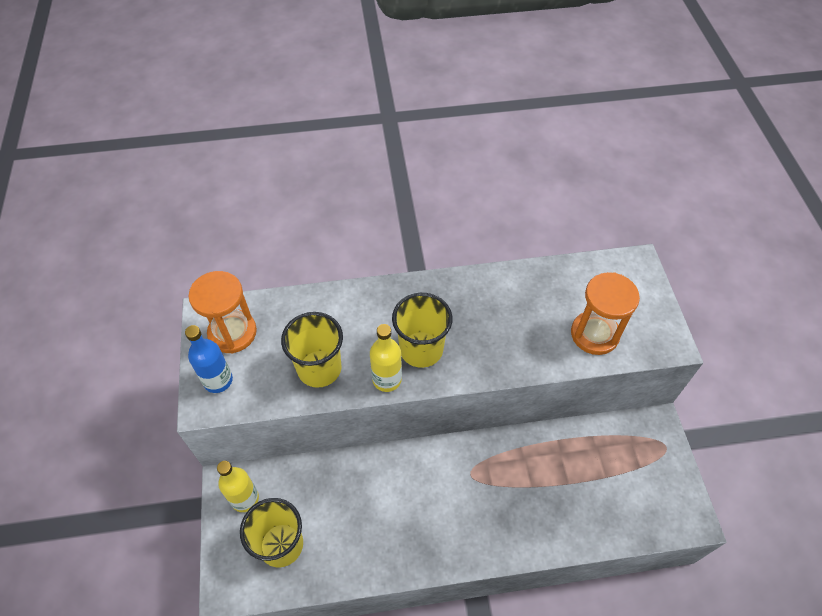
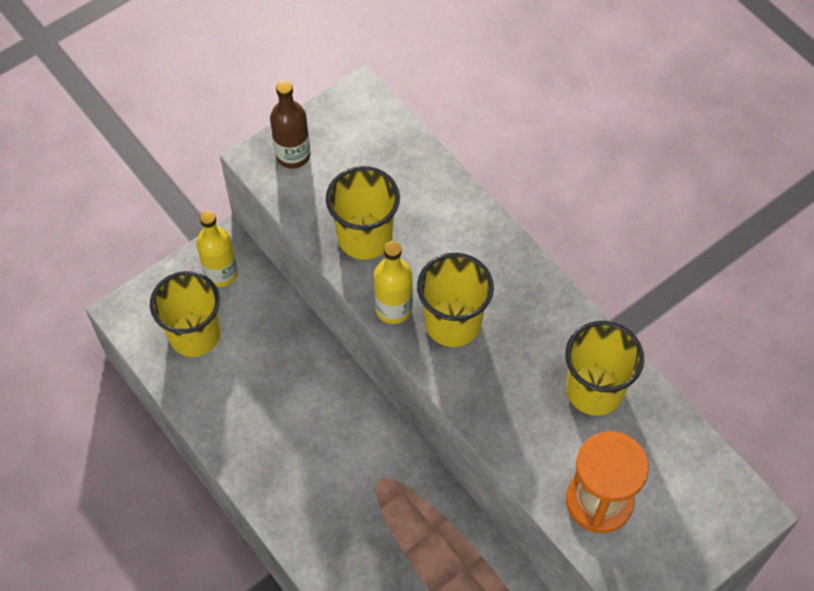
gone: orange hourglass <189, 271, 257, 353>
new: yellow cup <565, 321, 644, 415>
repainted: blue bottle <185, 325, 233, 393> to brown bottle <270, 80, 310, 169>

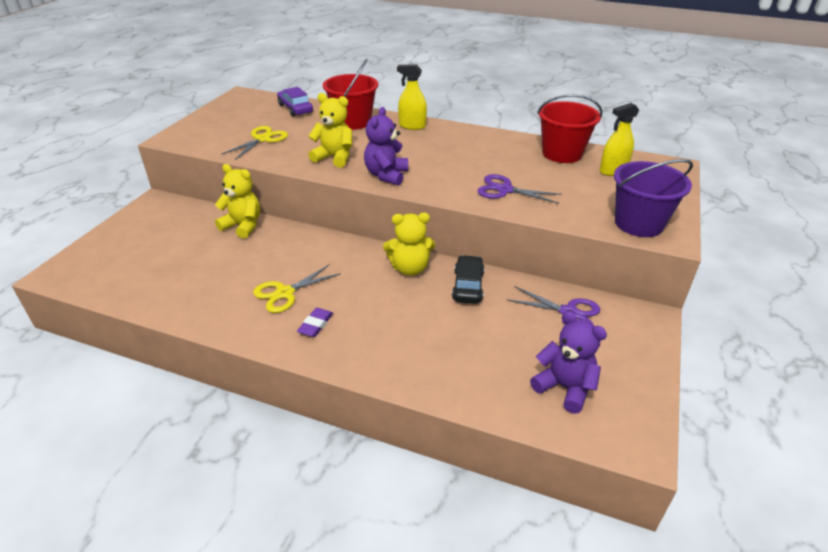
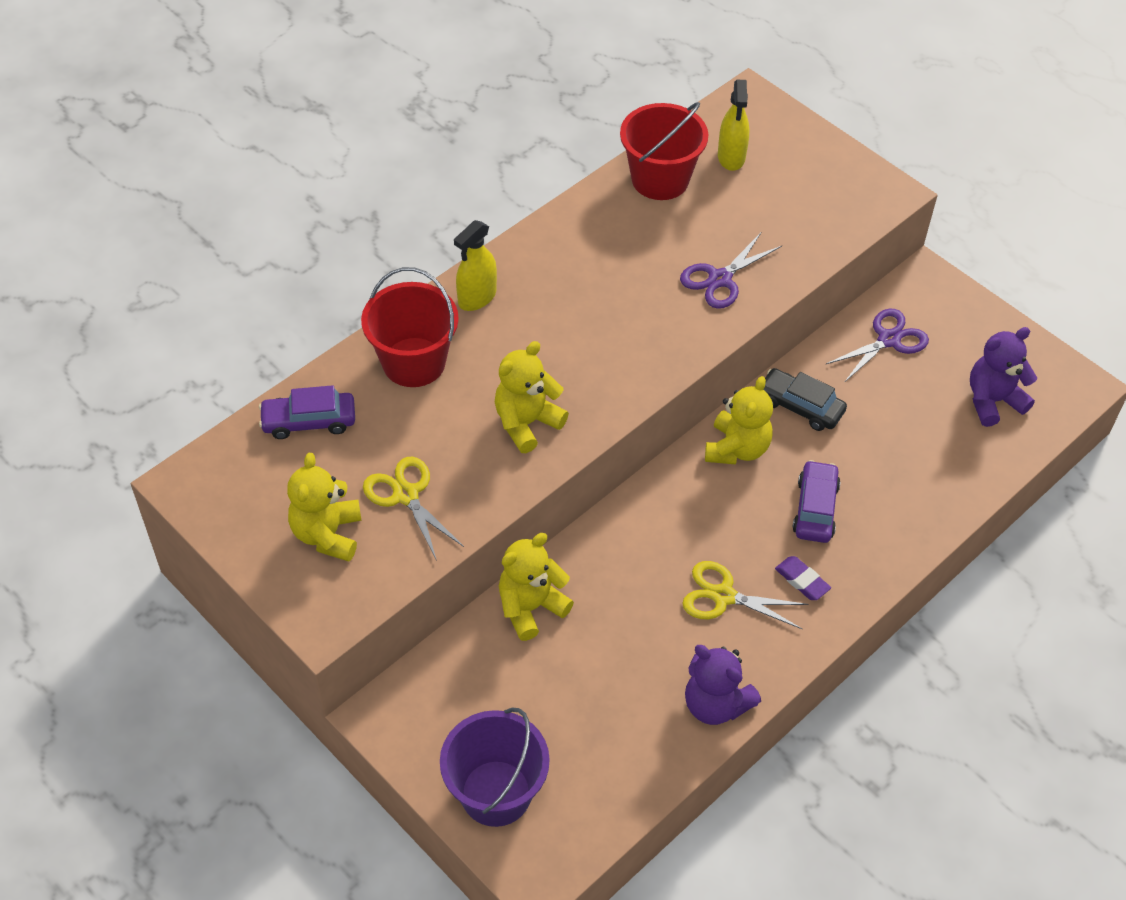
new: yellow teddy bear <287, 453, 362, 561>; purple car <792, 460, 841, 543>
shifted: purple bucket <614, 159, 693, 237> to <440, 707, 550, 827>; purple teddy bear <364, 107, 408, 186> to <685, 645, 761, 725>
rotated: yellow scissors <253, 264, 341, 313> = <682, 561, 809, 629> 120 degrees clockwise

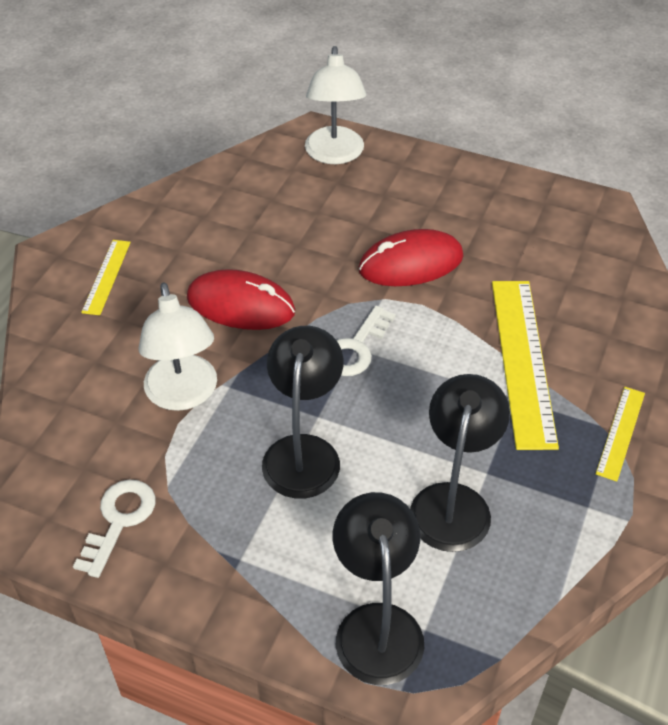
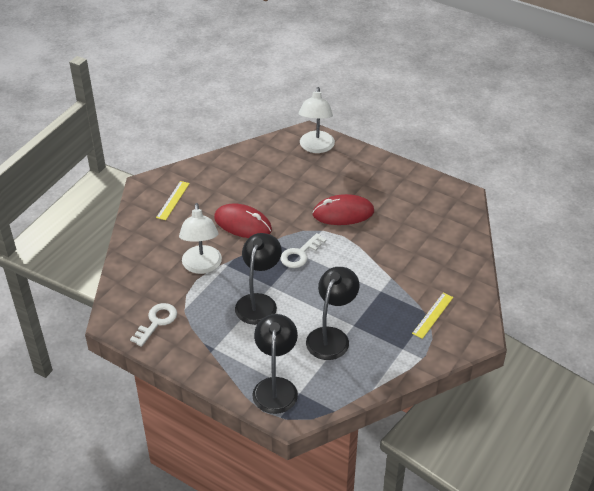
gone: yellow ruler <492, 281, 559, 450>

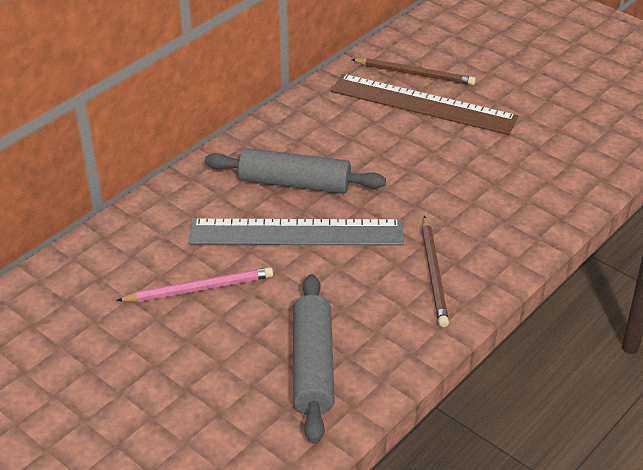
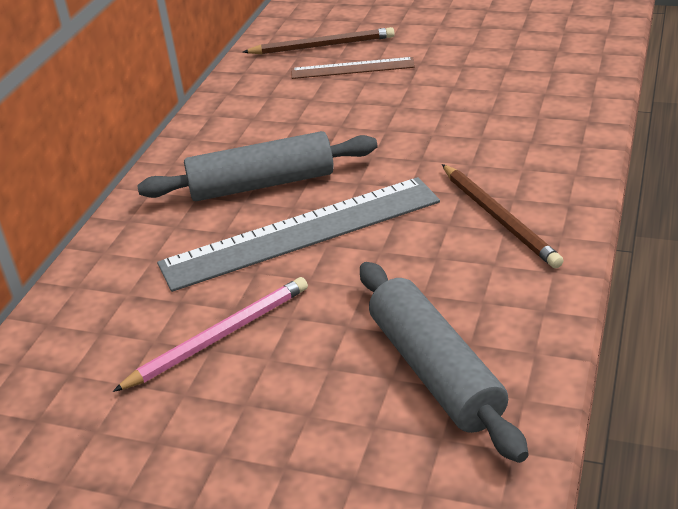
scaled: brown ruler <331, 74, 518, 135> = <291, 57, 415, 79> x0.54

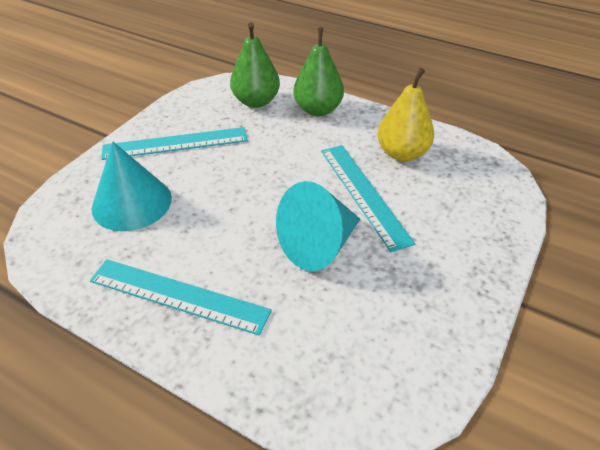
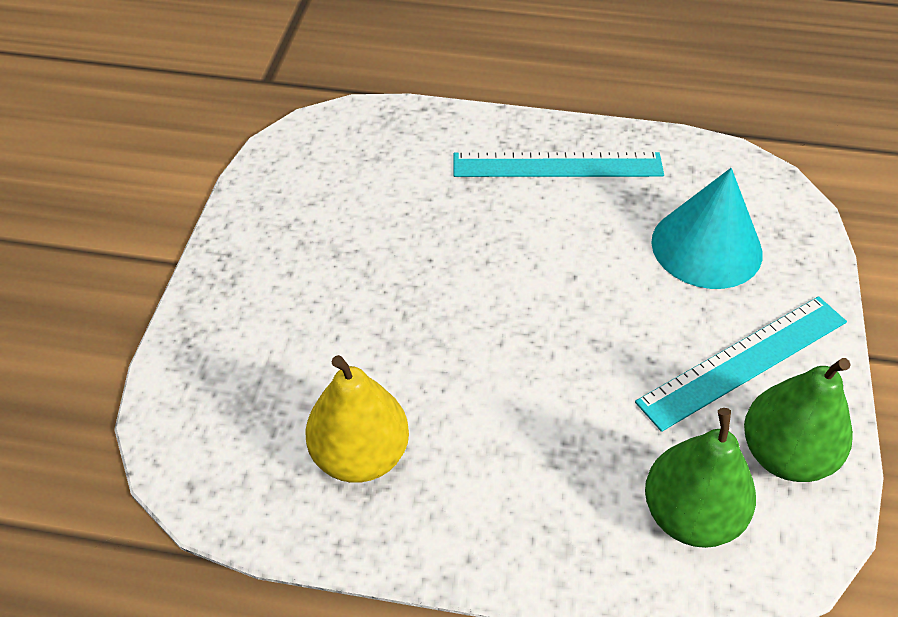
gone: turquoise cone <276, 181, 360, 271>; turquoise ruler <321, 145, 415, 252>
shifted: green pear <293, 28, 344, 116> to <744, 358, 853, 482>

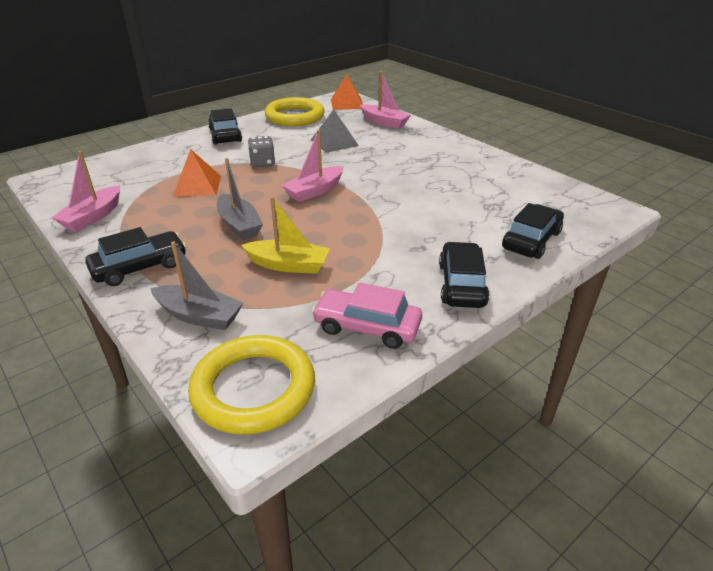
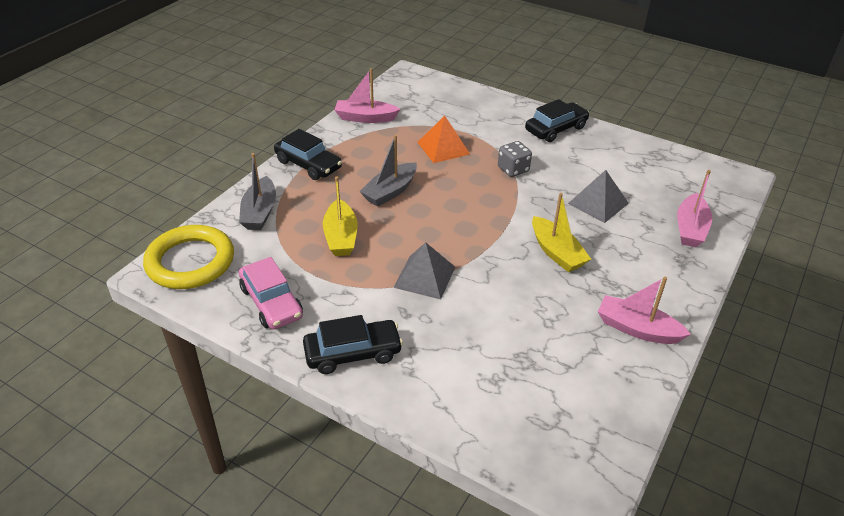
gone: yellow ring <265, 97, 325, 126>; orange pyramid <331, 75, 363, 110>; black car <502, 203, 564, 259>
new: grey pyramid <393, 242, 455, 300>; yellow boat <532, 193, 591, 272>
shifted: pink boat <282, 130, 344, 202> to <598, 277, 691, 344>
rotated: pink car <312, 283, 422, 349> = <239, 257, 303, 329> 150 degrees clockwise

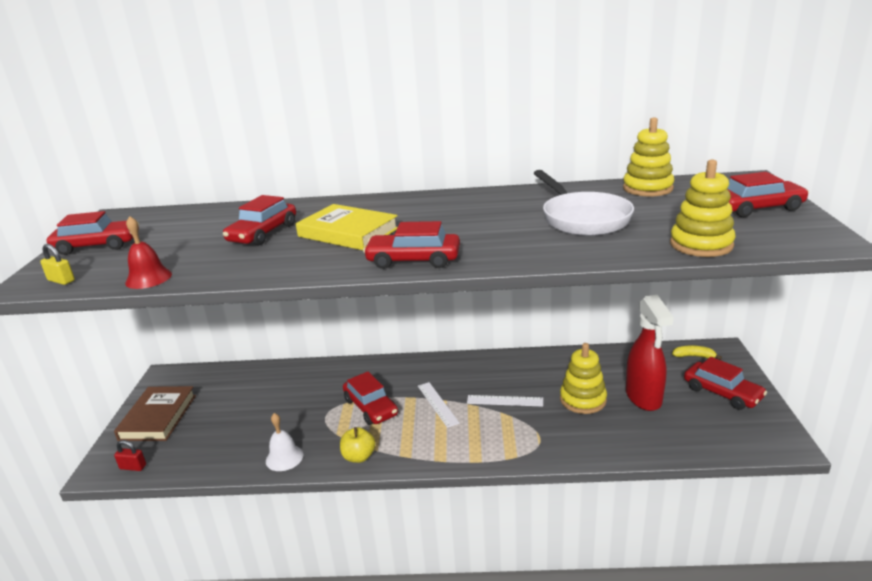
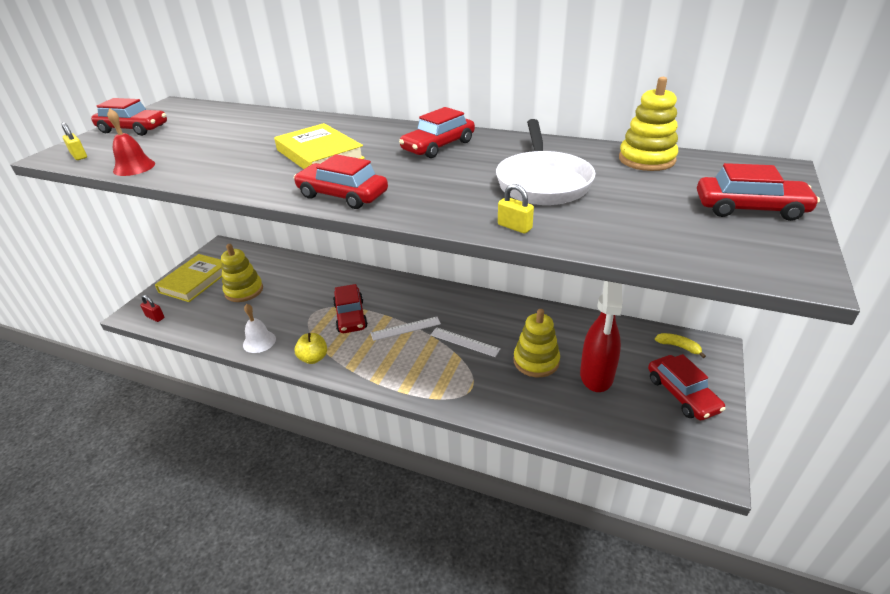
new: yellow padlock <498, 184, 534, 234>
shifted: yellow stacking toy <670, 159, 736, 257> to <221, 244, 263, 302>; red car <223, 195, 296, 245> to <399, 107, 475, 158>
repainted: brown book <114, 386, 196, 441> to yellow book <155, 254, 222, 302>
rotated: white ruler <418, 382, 460, 428> = <371, 317, 441, 341> 75 degrees clockwise

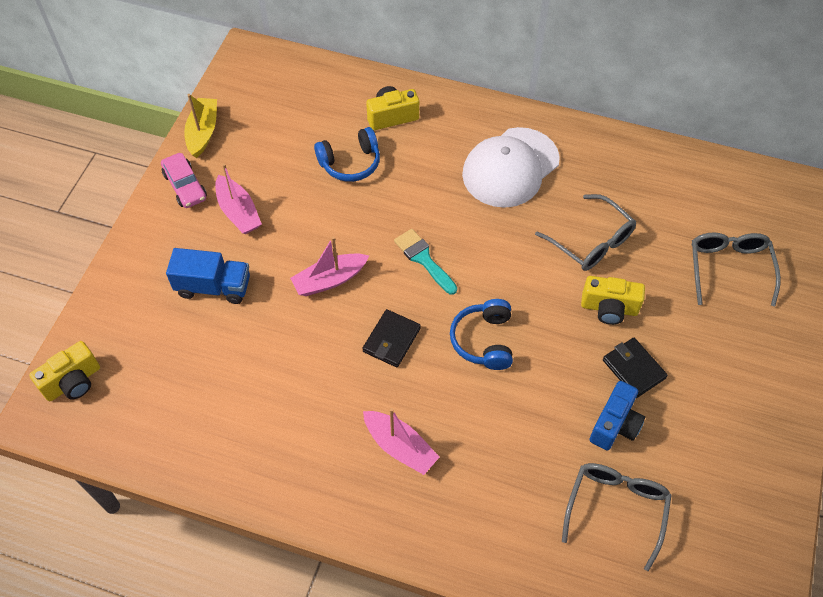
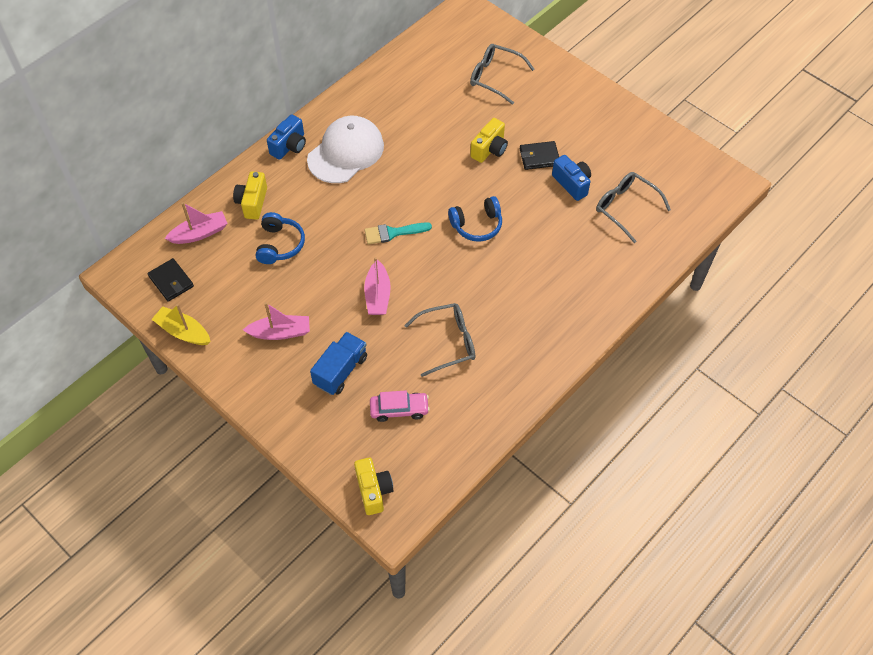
new: blue camera <267, 114, 306, 160>
shifted: black wallet <362, 309, 421, 367> to <147, 258, 194, 302>; pink boat <363, 408, 439, 475> to <165, 202, 228, 244>; pink car <161, 153, 207, 208> to <370, 391, 430, 422>; grey glasses <535, 194, 636, 271> to <404, 303, 475, 377>
rotated: white cap <462, 127, 560, 208> = <307, 116, 384, 183> 120 degrees counterclockwise; blue headphones <450, 299, 513, 370> = <448, 196, 502, 242> 45 degrees counterclockwise

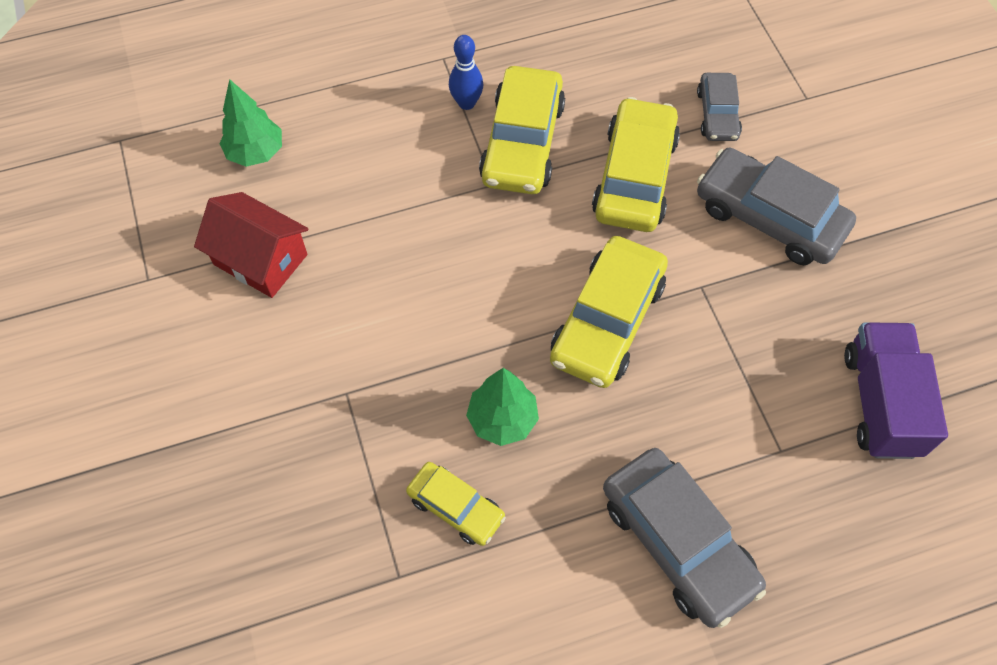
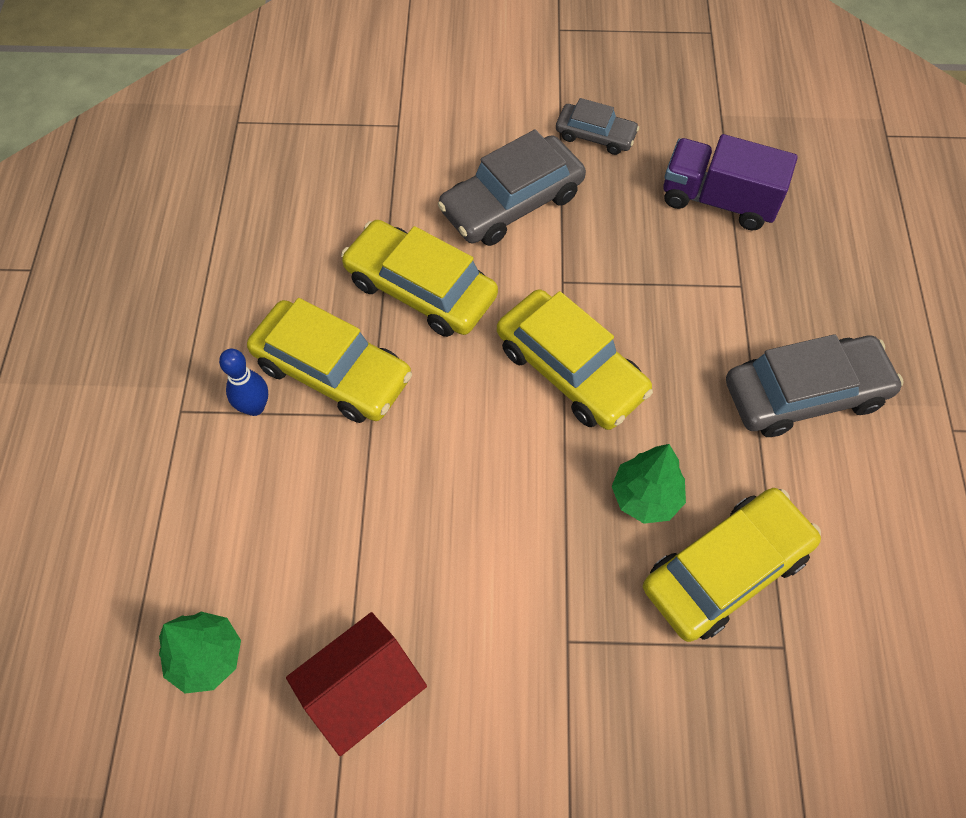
shifted: grey car <697, 73, 742, 141> to <556, 98, 639, 155>
scaled: yellow car <406, 462, 506, 546> = <643, 488, 821, 642> x1.76

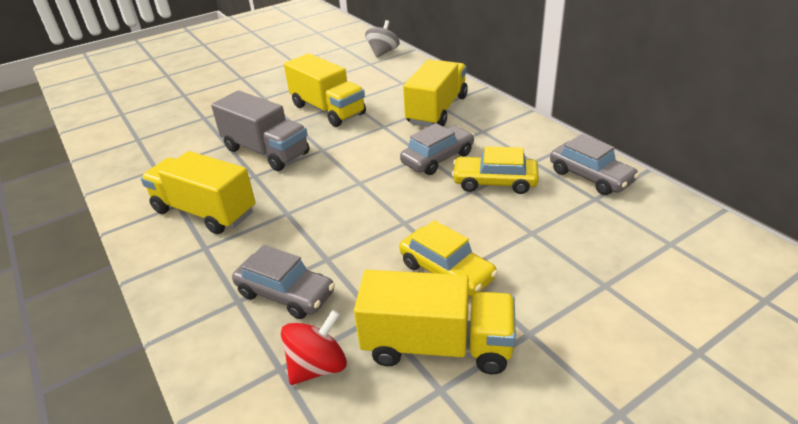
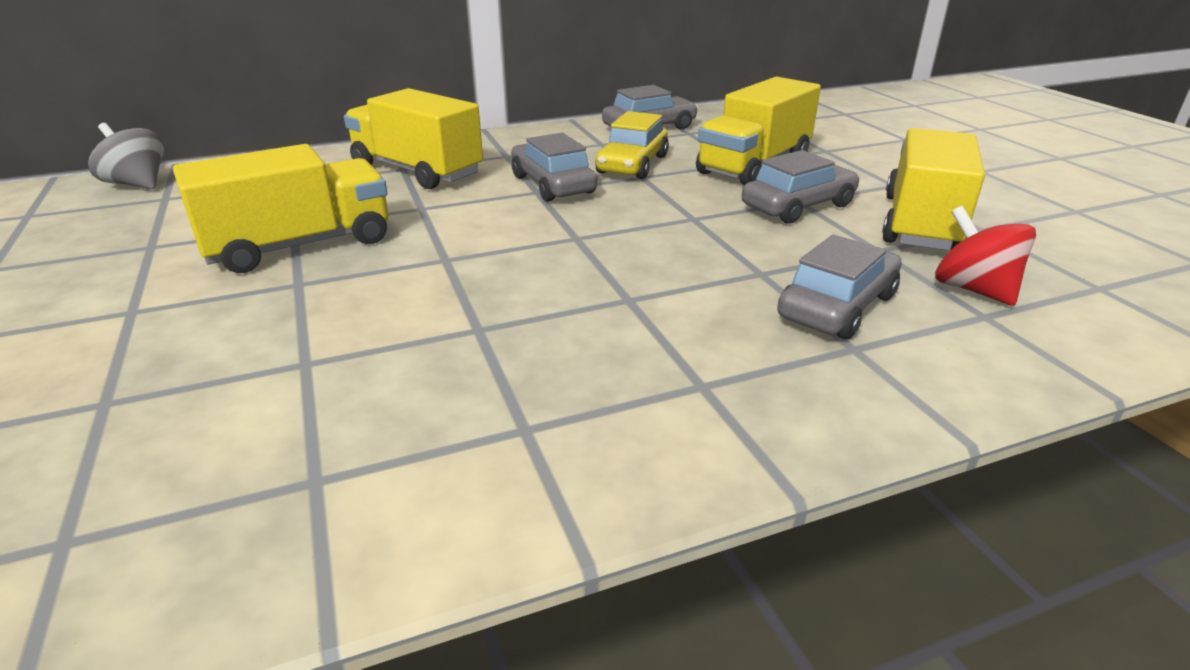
gone: grey truck <211, 91, 309, 171>
shifted: yellow truck <141, 151, 255, 234> to <696, 77, 821, 185>
repainted: yellow car <399, 220, 498, 296> to grey car <742, 150, 860, 224>

